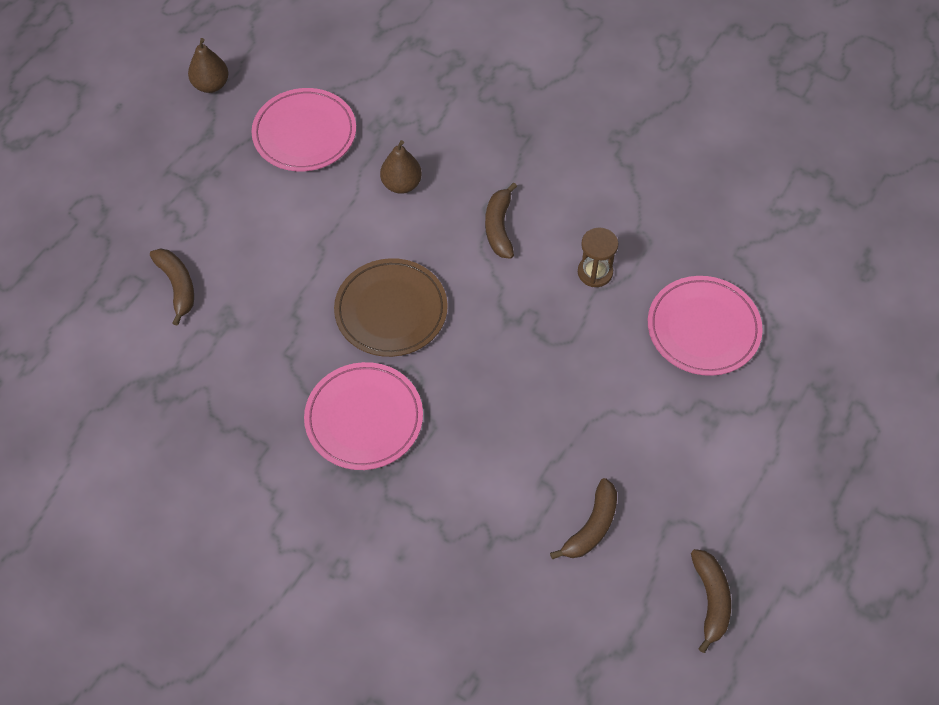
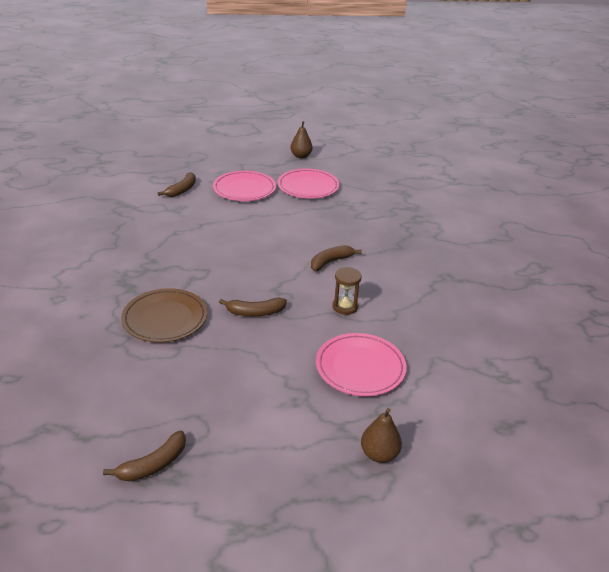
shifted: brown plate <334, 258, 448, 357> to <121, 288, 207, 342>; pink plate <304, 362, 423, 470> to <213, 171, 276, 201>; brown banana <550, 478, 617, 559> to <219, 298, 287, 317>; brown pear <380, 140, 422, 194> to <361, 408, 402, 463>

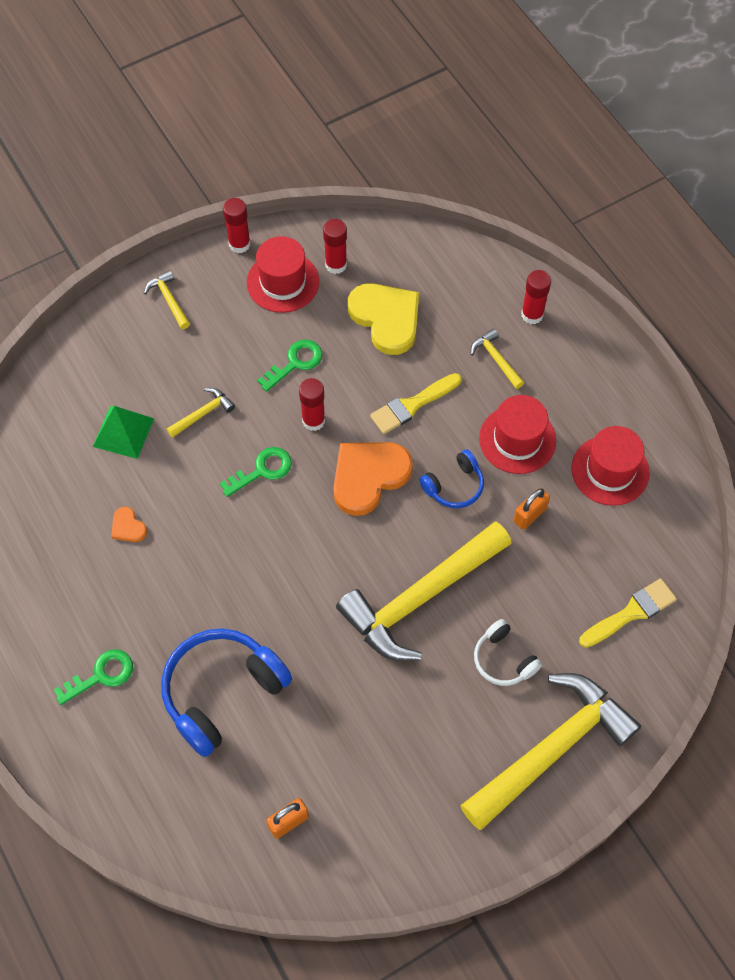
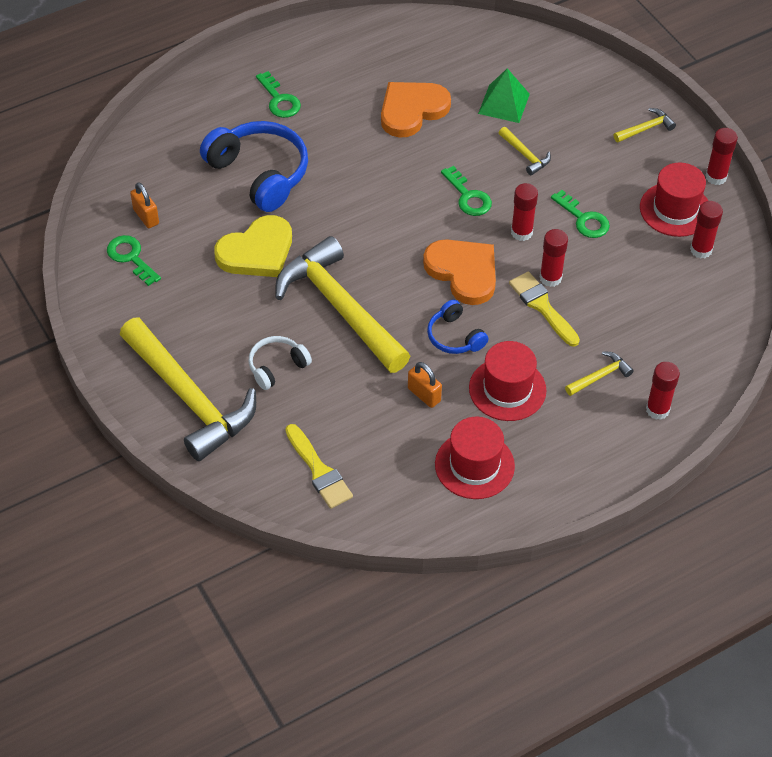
new: green key <107, 235, 161, 286>; red glue stick <540, 229, 568, 287>
shifted: yellow heart <348, 283, 419, 355> to <214, 215, 292, 277>
scaled: orange heart <111, 507, 147, 542> = <381, 82, 451, 138> x2.22

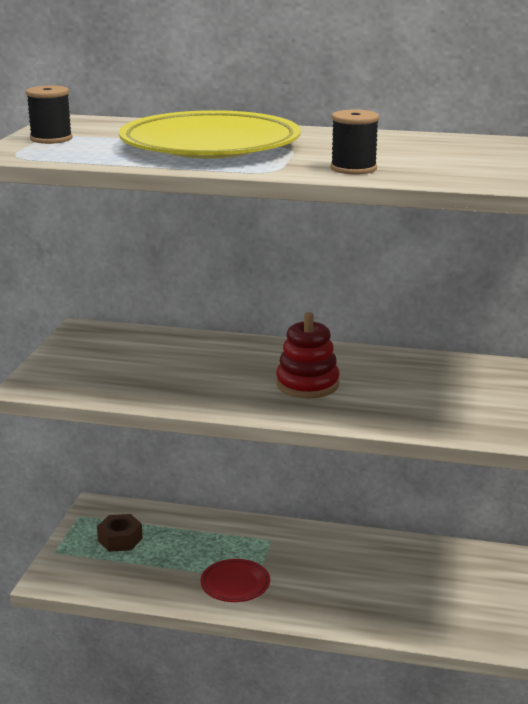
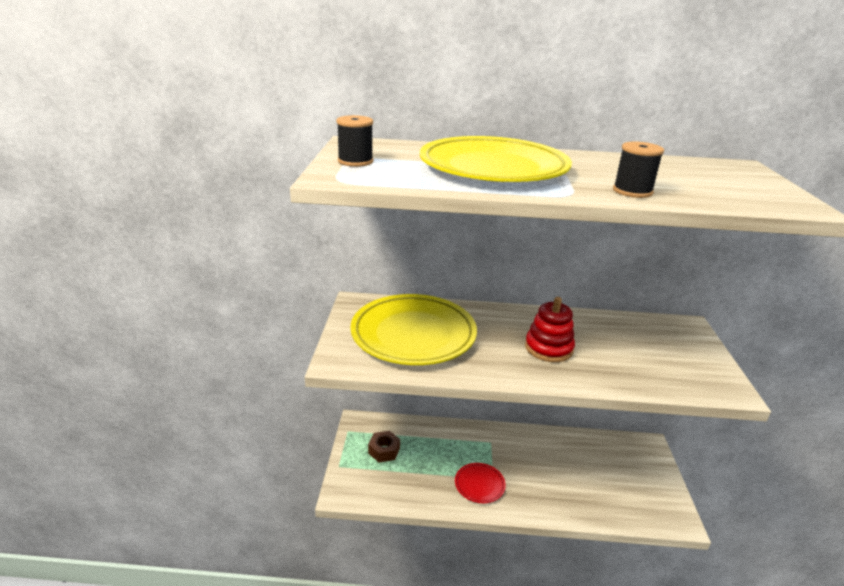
new: yellow plate <350, 294, 477, 365>

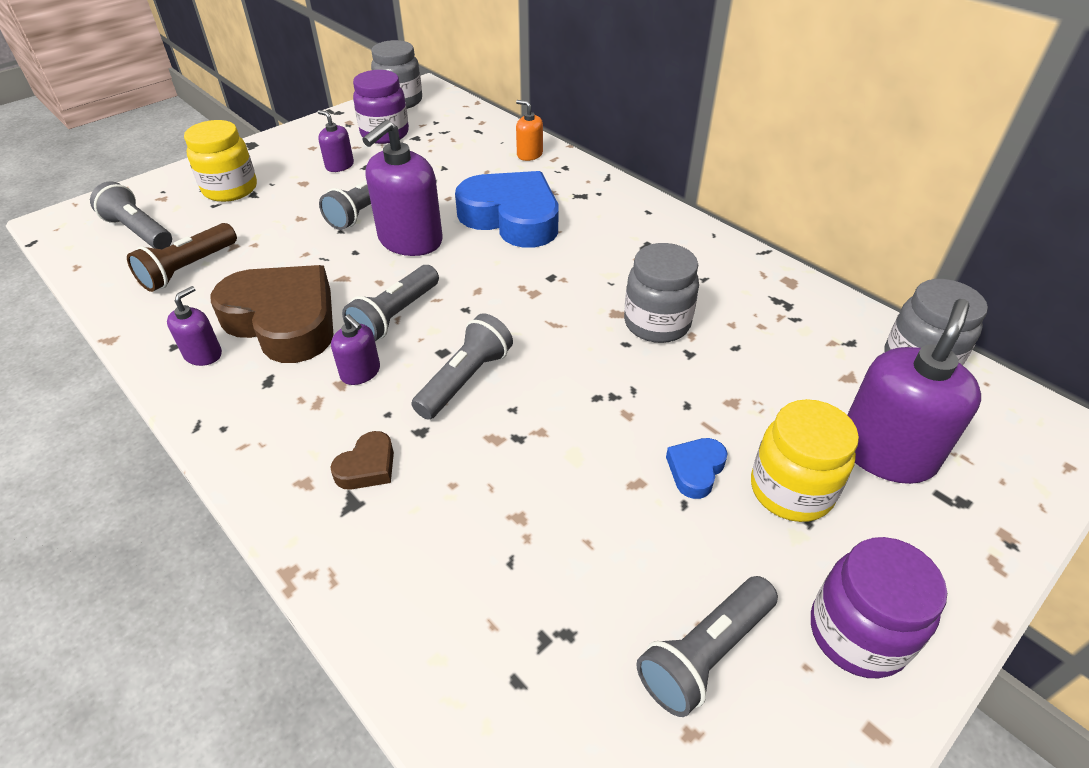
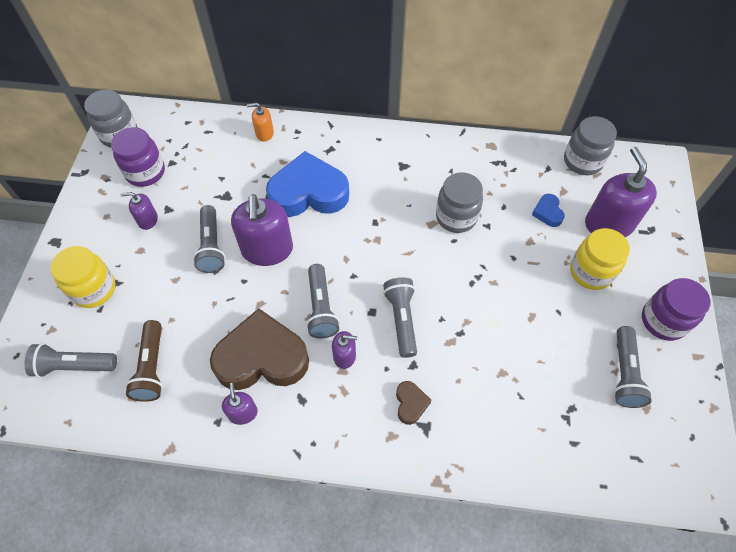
shifted: blue heart <666, 438, 728, 499> to <532, 194, 565, 227>

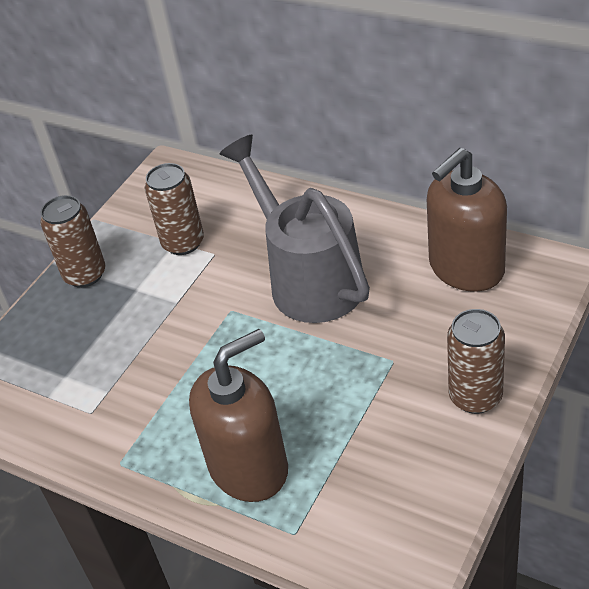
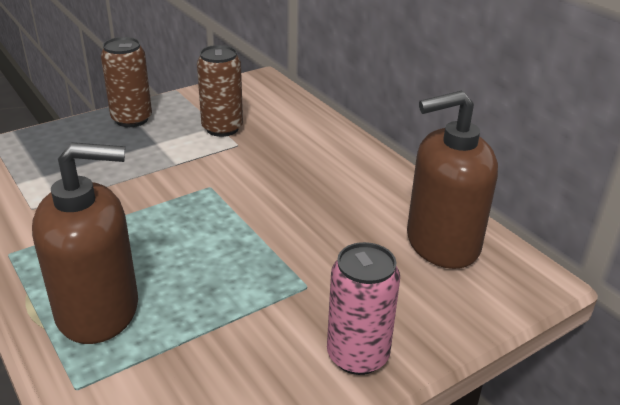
gone: grey watering can <220, 135, 370, 323>
repainted: brown can <447, 309, 505, 414> to pink can <327, 242, 400, 375>

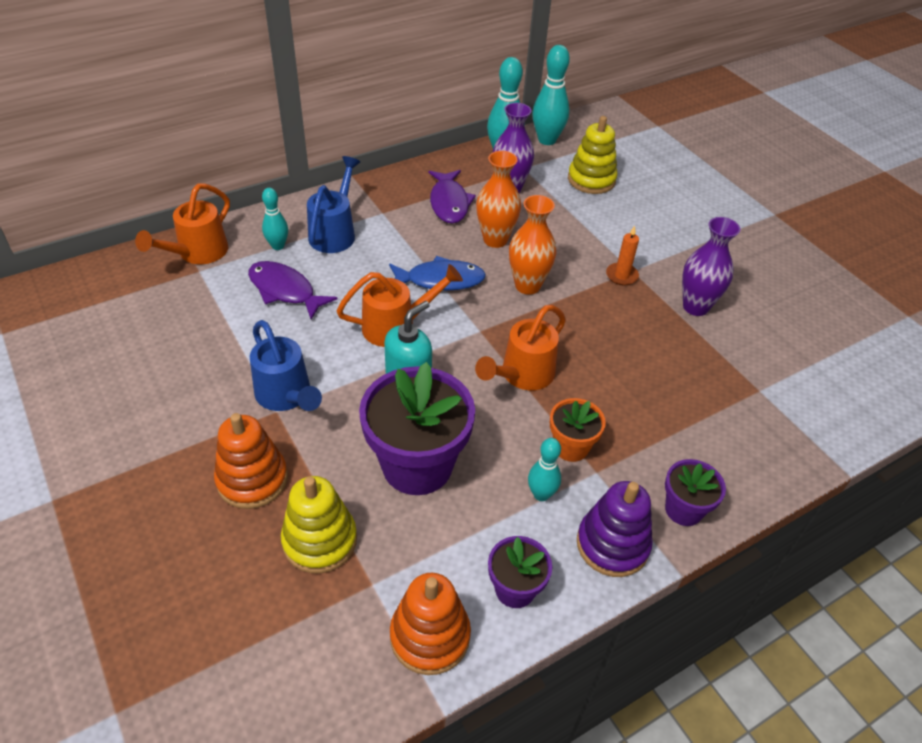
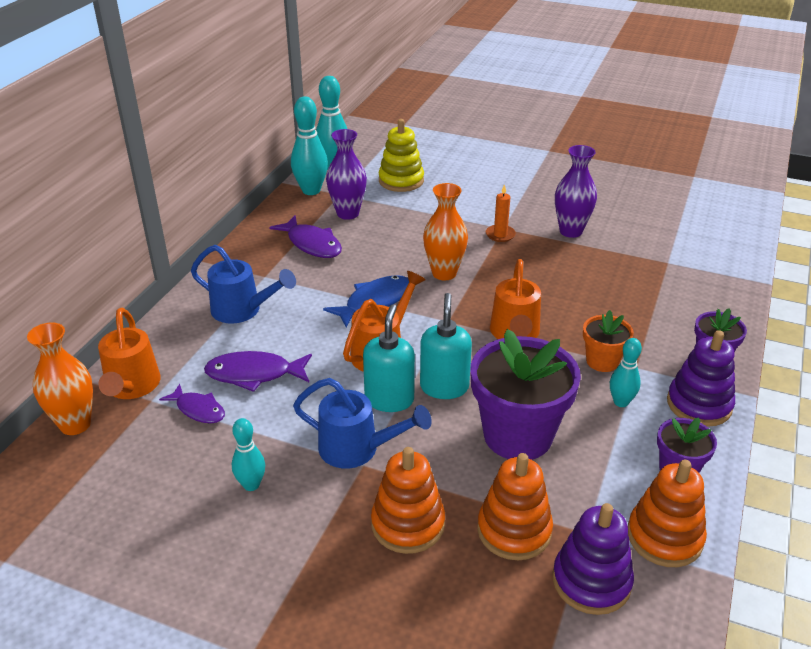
new: purple fish <159, 384, 225, 423>; turquoise soap dispenser <363, 305, 415, 412>; purple stacking toy <553, 503, 634, 615>
shifted: orange vase <476, 151, 521, 248> to <27, 322, 93, 435>; turquoise bowling pin <262, 188, 288, 250> to <232, 418, 265, 491>
repainted: yellow stacking toy <281, 476, 357, 573> to orange stacking toy <477, 453, 553, 560>
rotated: blue watering can <307, 156, 360, 253> = <191, 245, 296, 324> 135 degrees clockwise

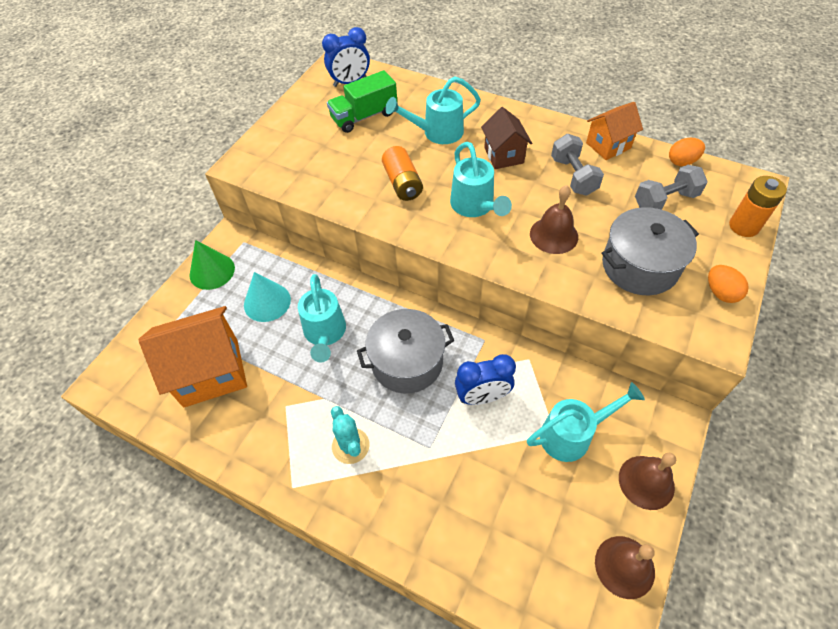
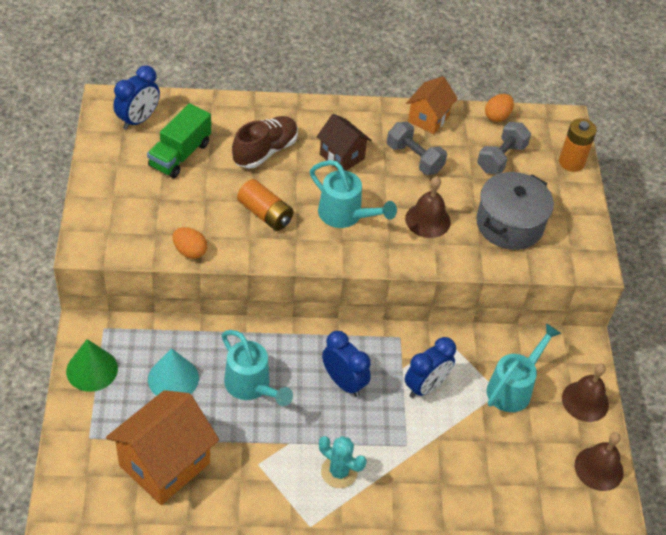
shifted: orange egg <708, 265, 749, 303> to <172, 227, 207, 259>
swapped: turquoise watering can <385, 76, 481, 144> to brown shoe <232, 116, 298, 169>; grey pot <357, 309, 454, 393> to blue clock <322, 331, 371, 397>

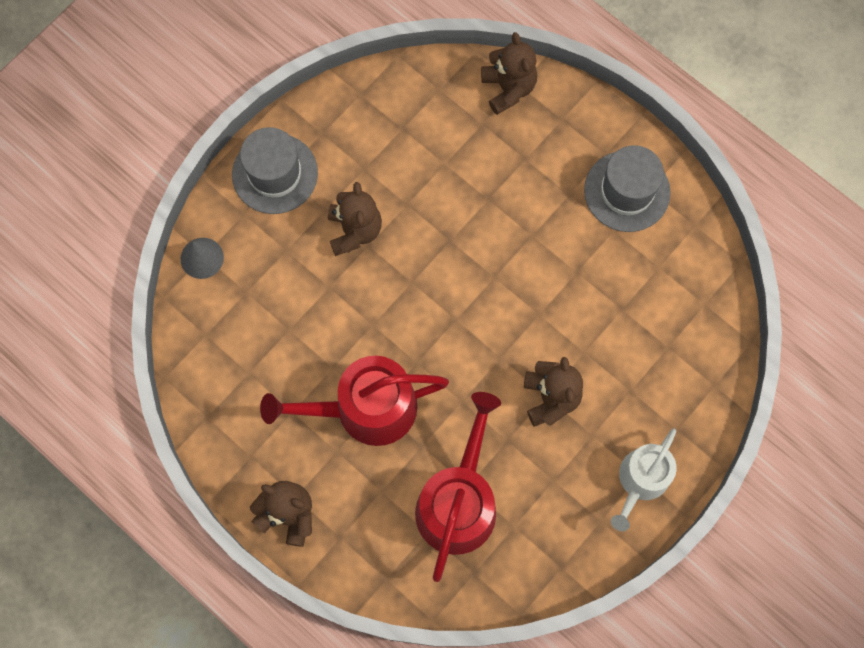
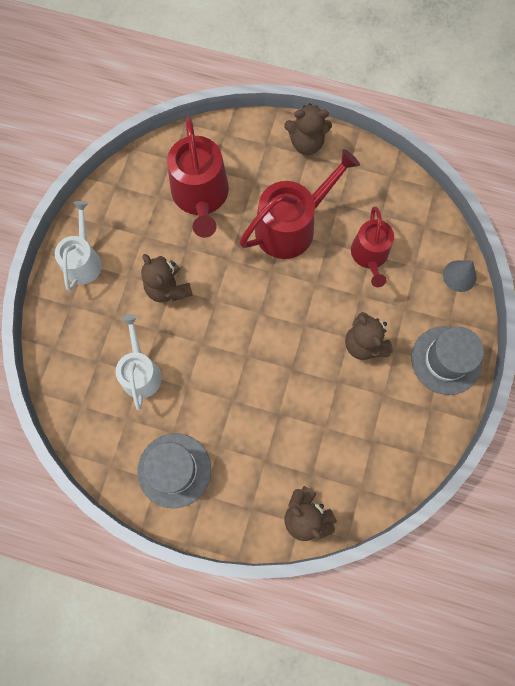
new: white watering can <116, 314, 162, 410>; red watering can <351, 206, 394, 287>

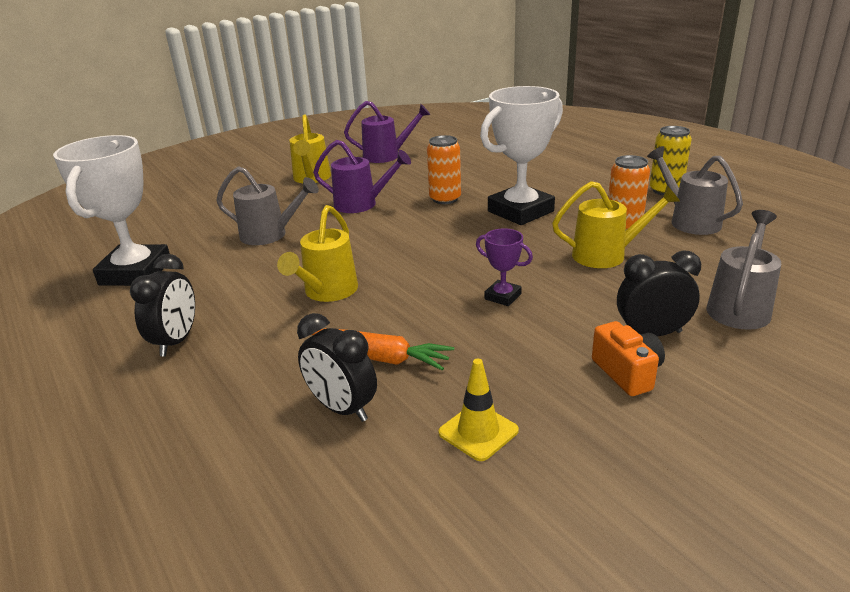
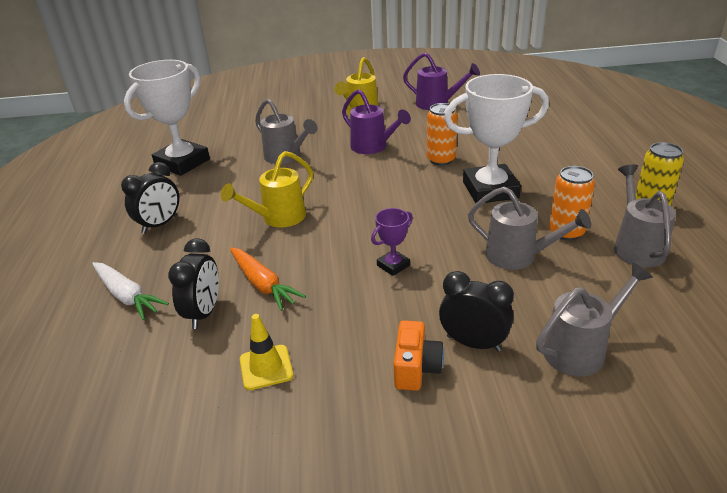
new: white carrot <92, 262, 169, 320>
repainted: yellow watering can <552, 181, 680, 268> to grey watering can <468, 187, 591, 270>
rotated: black clock <297, 313, 377, 422> = <168, 238, 219, 329> 150 degrees counterclockwise; purple trophy <476, 228, 533, 306> = <371, 208, 413, 276> 75 degrees clockwise

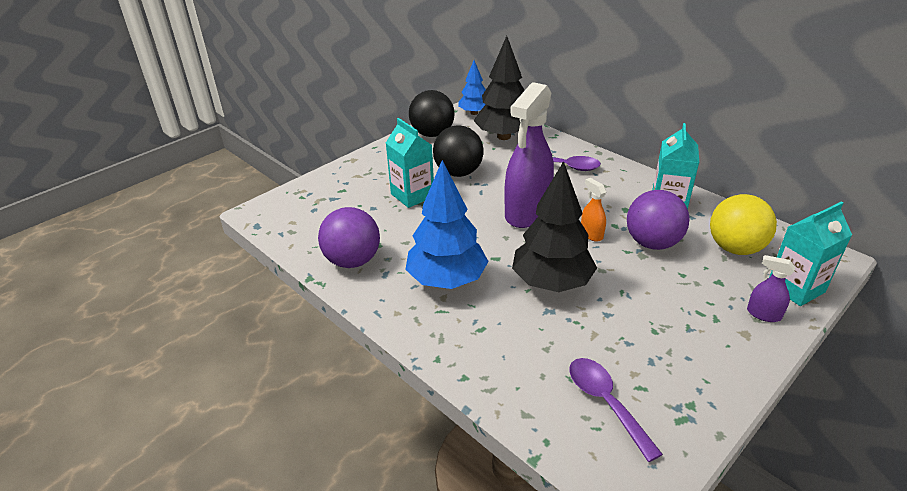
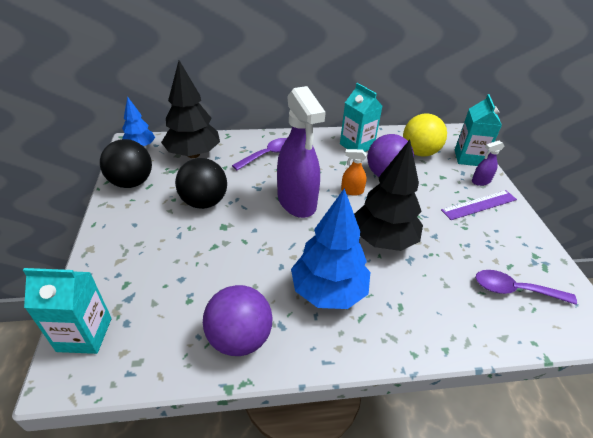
new: purple ruler <441, 190, 517, 220>
shifted: turquoise carton <386, 118, 434, 208> to <23, 268, 112, 354>

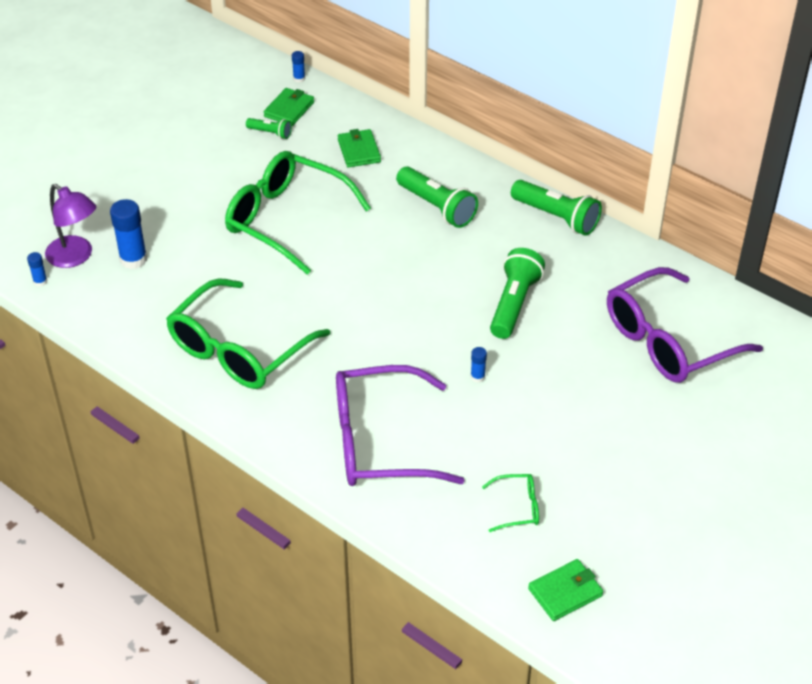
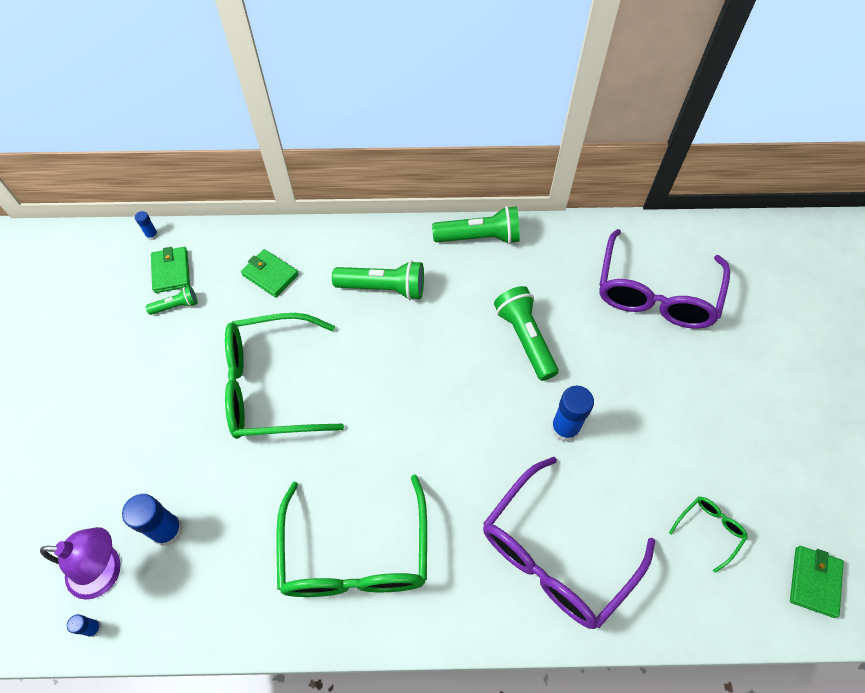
scaled: blue glue stick <471, 347, 487, 382> = <551, 385, 594, 442> x2.01

